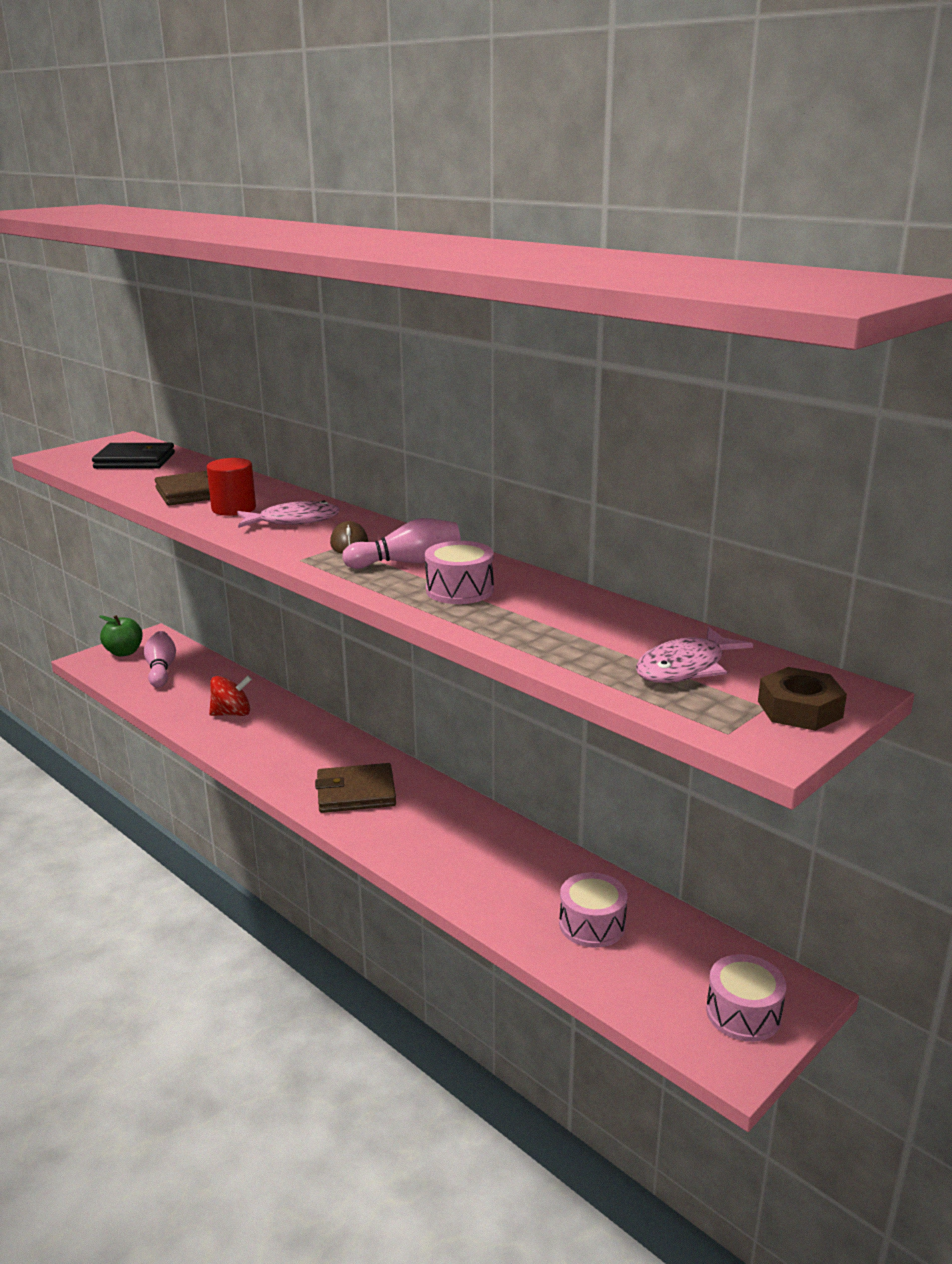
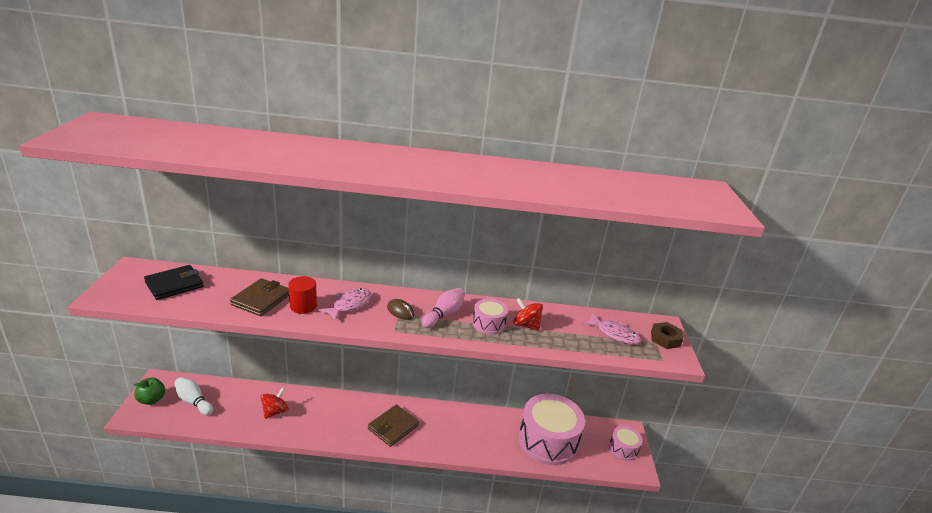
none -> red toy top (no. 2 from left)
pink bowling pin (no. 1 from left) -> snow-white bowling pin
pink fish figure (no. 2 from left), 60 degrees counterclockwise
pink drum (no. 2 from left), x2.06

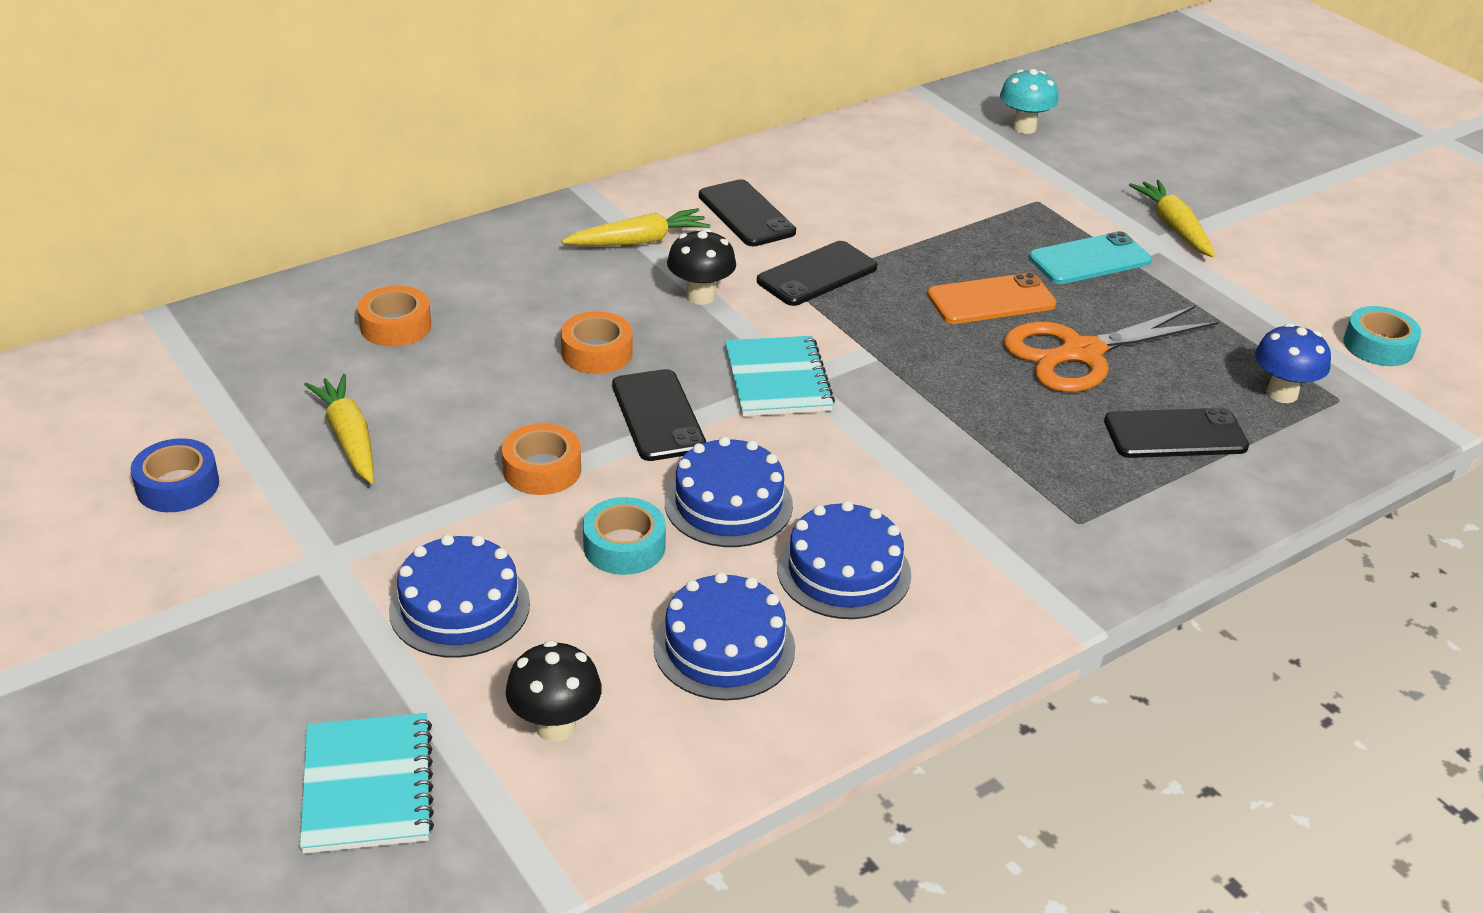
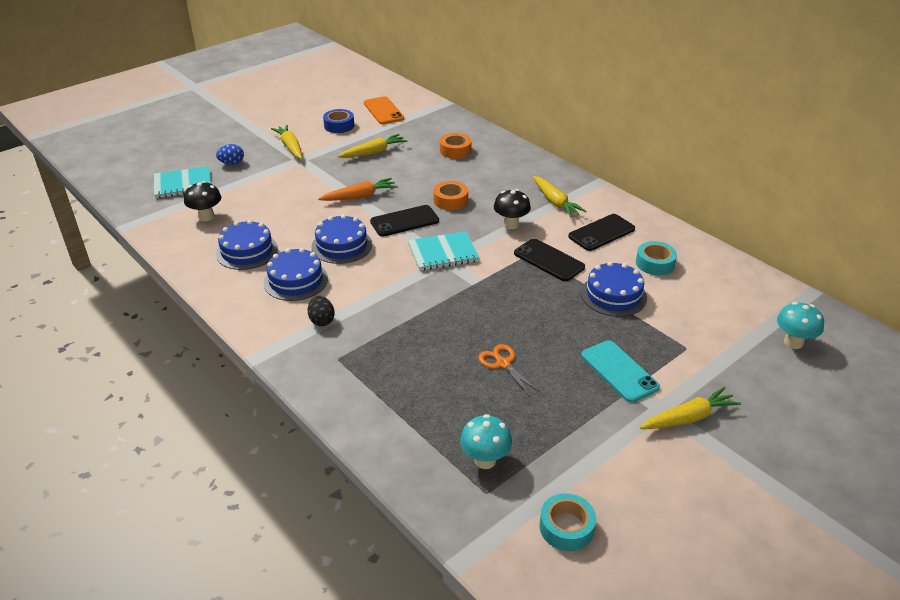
black phone (no. 4 from left) -> none
none -> blue egg
none -> golden root vegetable (no. 1 from left)
none -> black egg
blue cake (no. 1 from left in the first image) -> blue cake (no. 4 from left), shifted
aqua tape (no. 1 from left in the first image) -> aqua tape (no. 2 from left), shifted
bright orange phone, shifted
bright orange tape (no. 2 from left) -> bright orange root vegetable
blue mushroom -> aqua mushroom (no. 1 from left)
bright orange scissors, x0.53

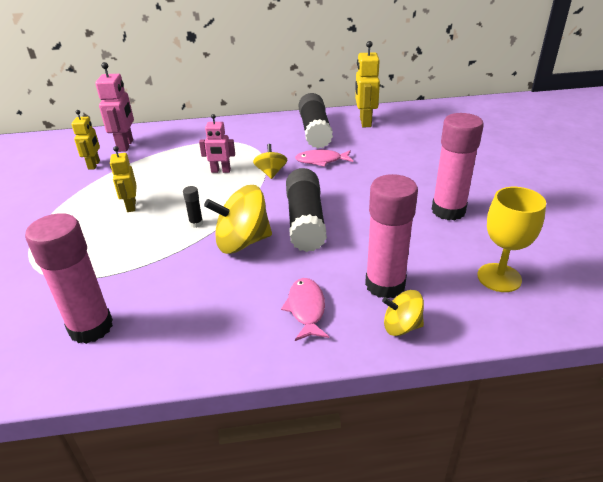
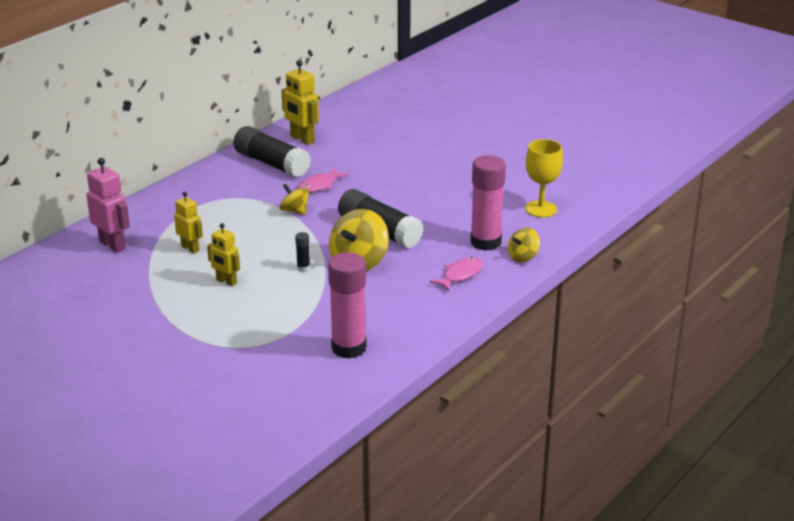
pink robot figure (no. 2 from left) -> none
pink glue stick (no. 3 from left) -> none
golden robot figure (no. 1 from left), shifted
pink fish figure (no. 1 from left in the first image) -> pink fish figure (no. 2 from left), 90 degrees clockwise

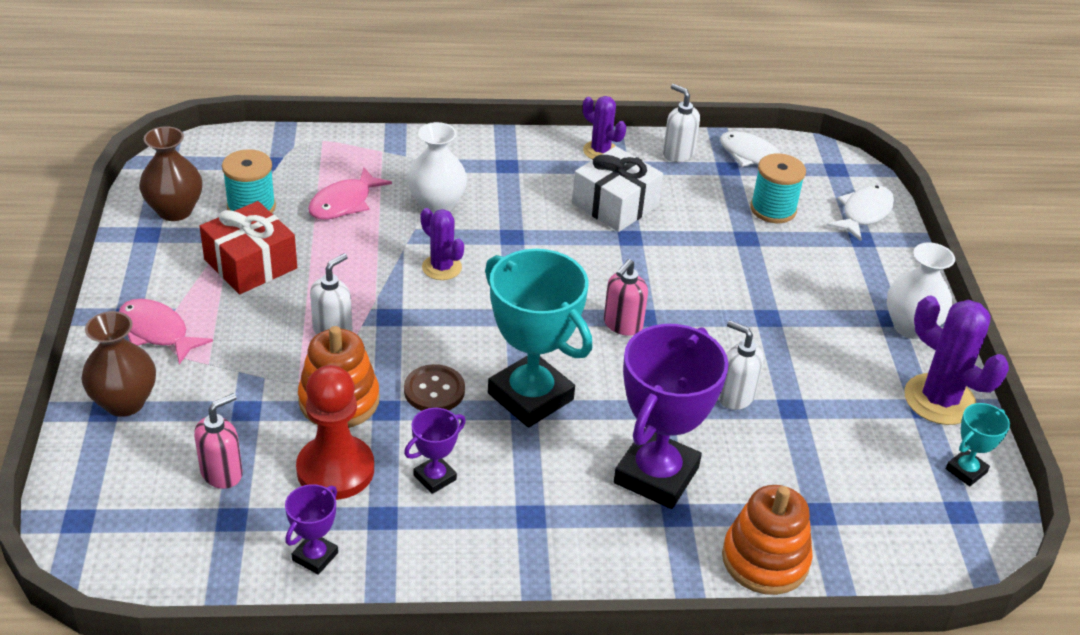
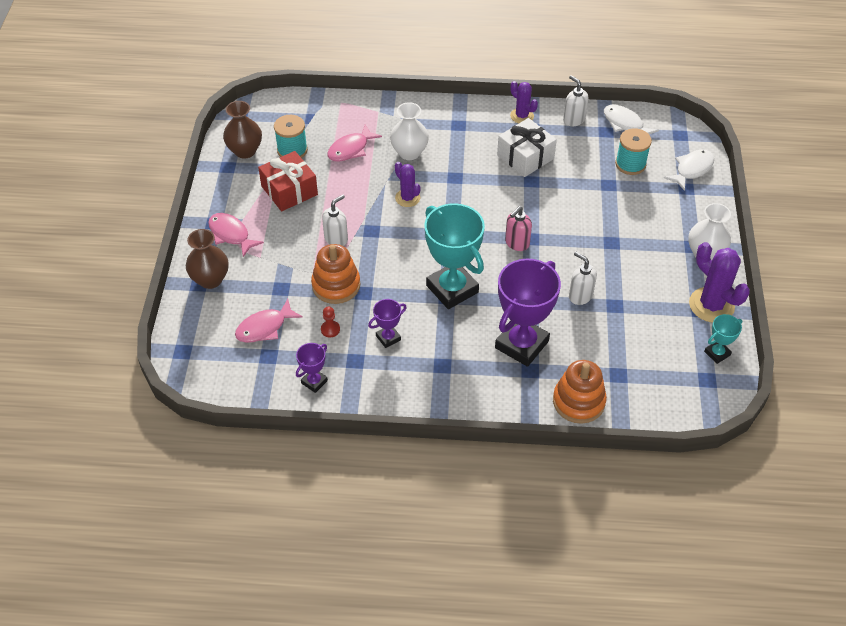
russet button -> none
pink soap dispenser (no. 1 from left) -> pink fish figure (no. 2 from left)
red game pawn, x0.42

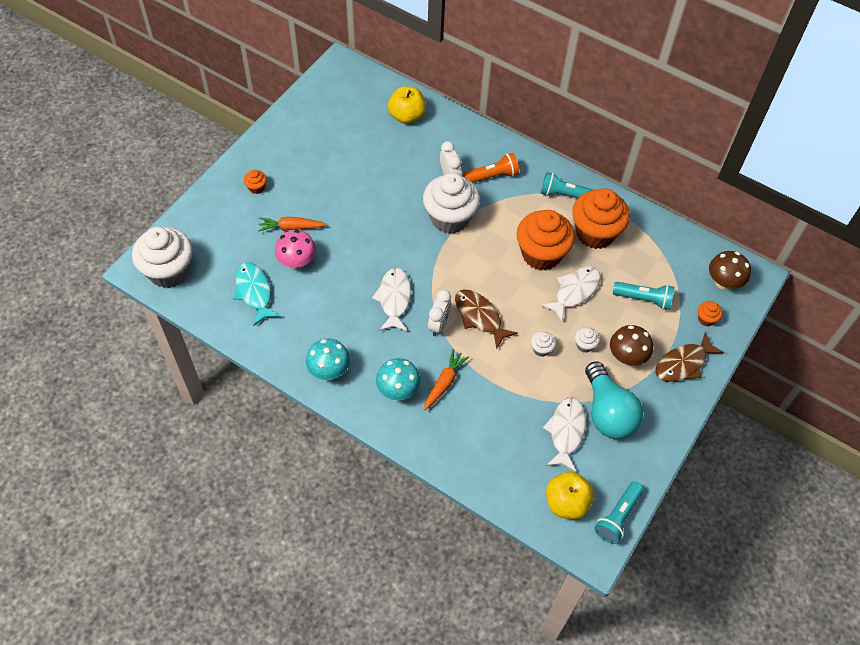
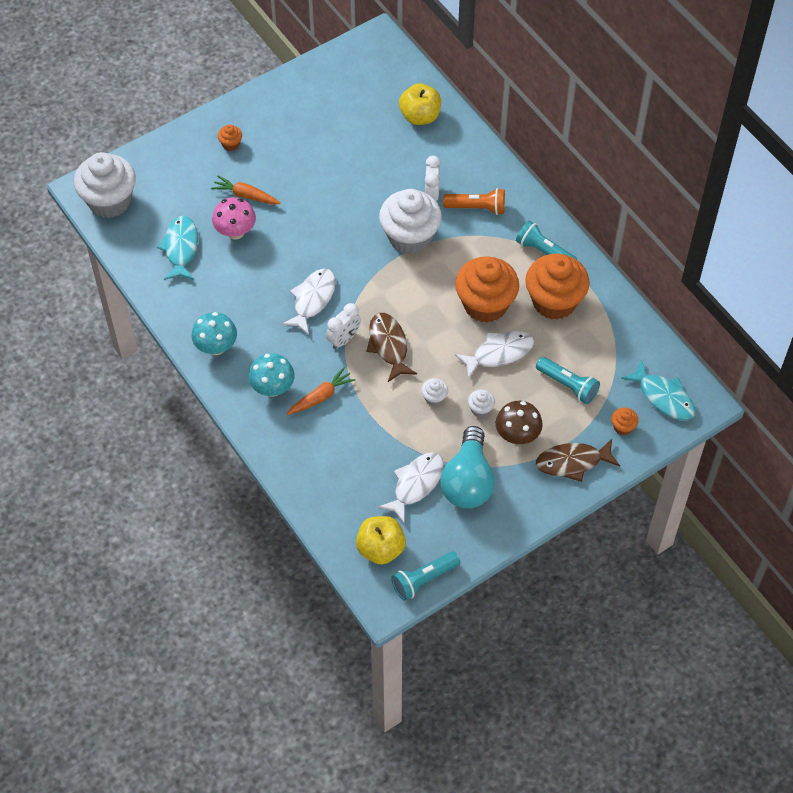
russet mushroom (no. 2 from left) -> aqua fish figure (no. 2 from left)

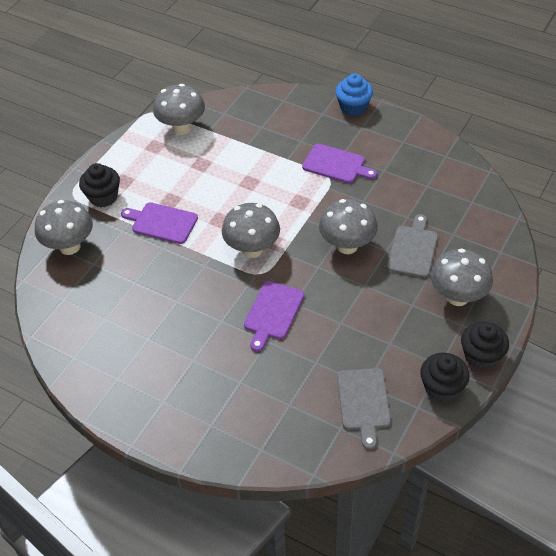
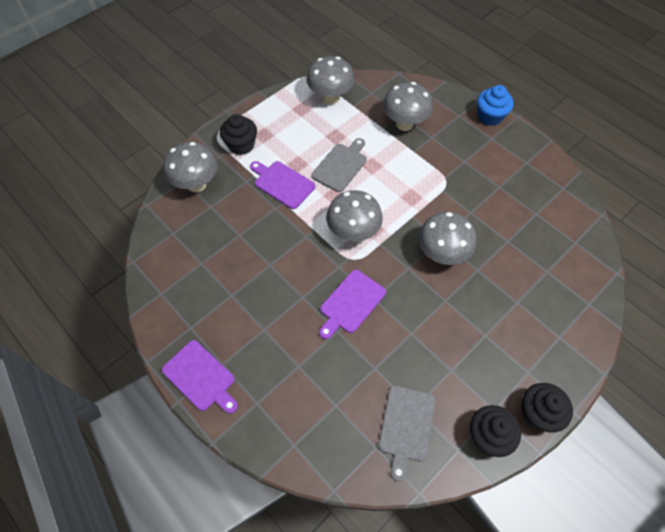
violet bread board (no. 3 from left in the first image) -> violet bread board (no. 1 from left), shifted
ash-grey bread board (no. 2 from left in the first image) -> ash-grey bread board (no. 1 from left), shifted
ash-grey mushroom (no. 5 from left in the first image) -> ash-grey mushroom (no. 4 from left), shifted

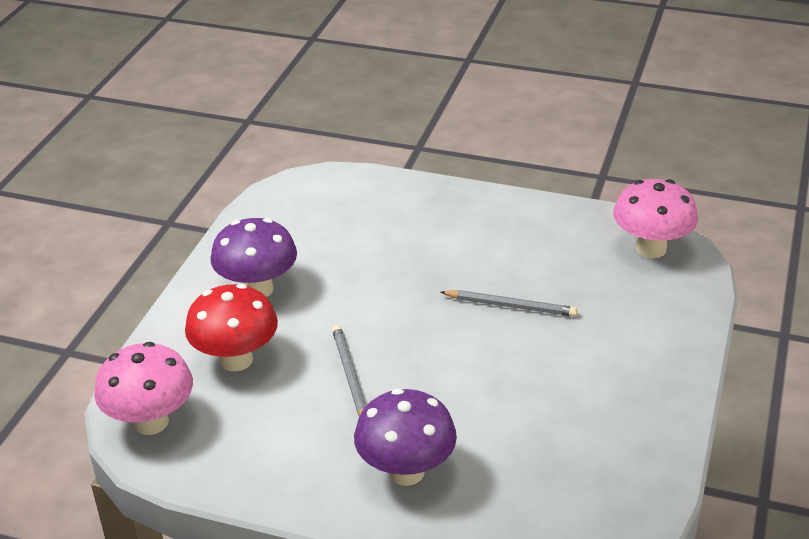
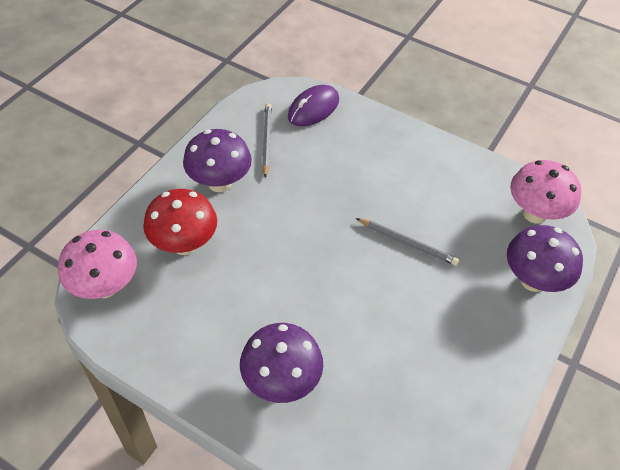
none -> violet PC mouse
none -> violet mushroom (no. 3 from left)
ash-grey wooden pencil (no. 1 from left), shifted

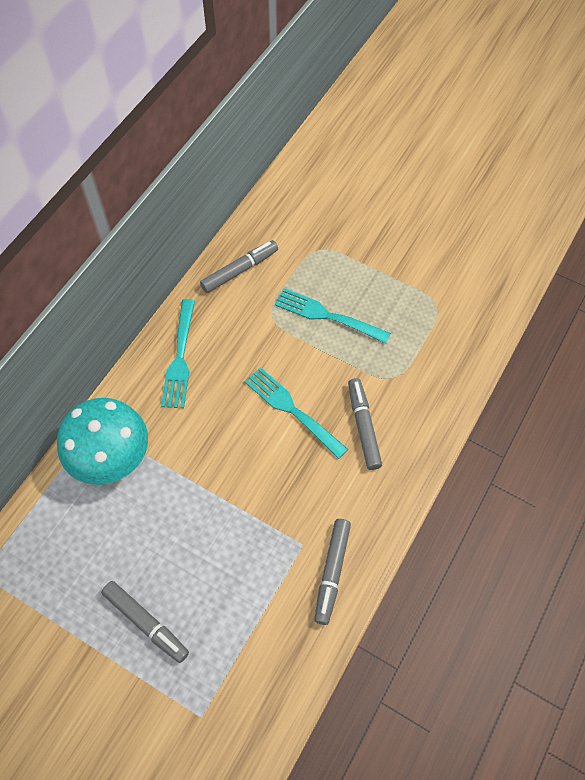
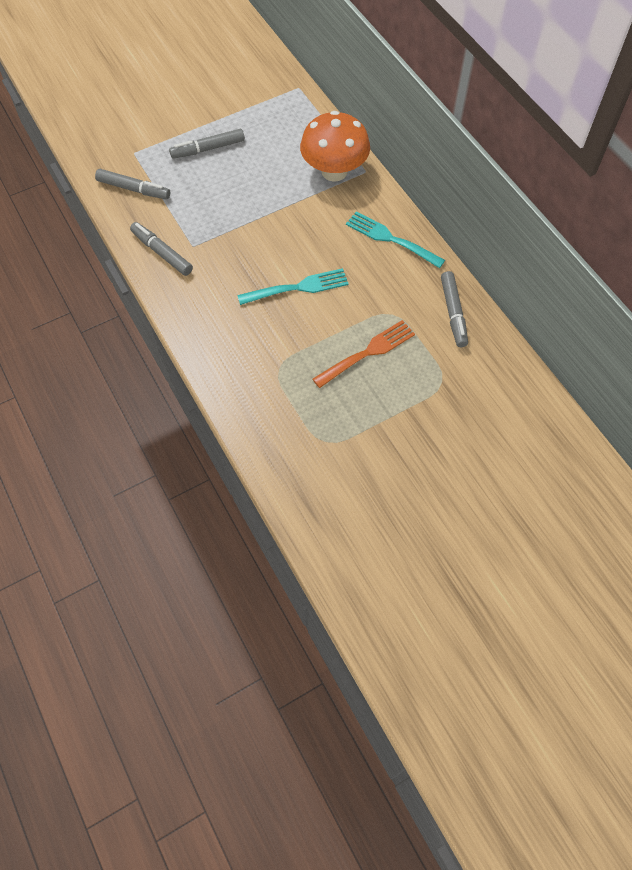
ash-grey felt pen (no. 4 from left in the first image) -> ash-grey felt pen (no. 1 from left), shifted
aqua mushroom -> bright orange mushroom
aqua dinner fork (no. 3 from left) -> bright orange dinner fork

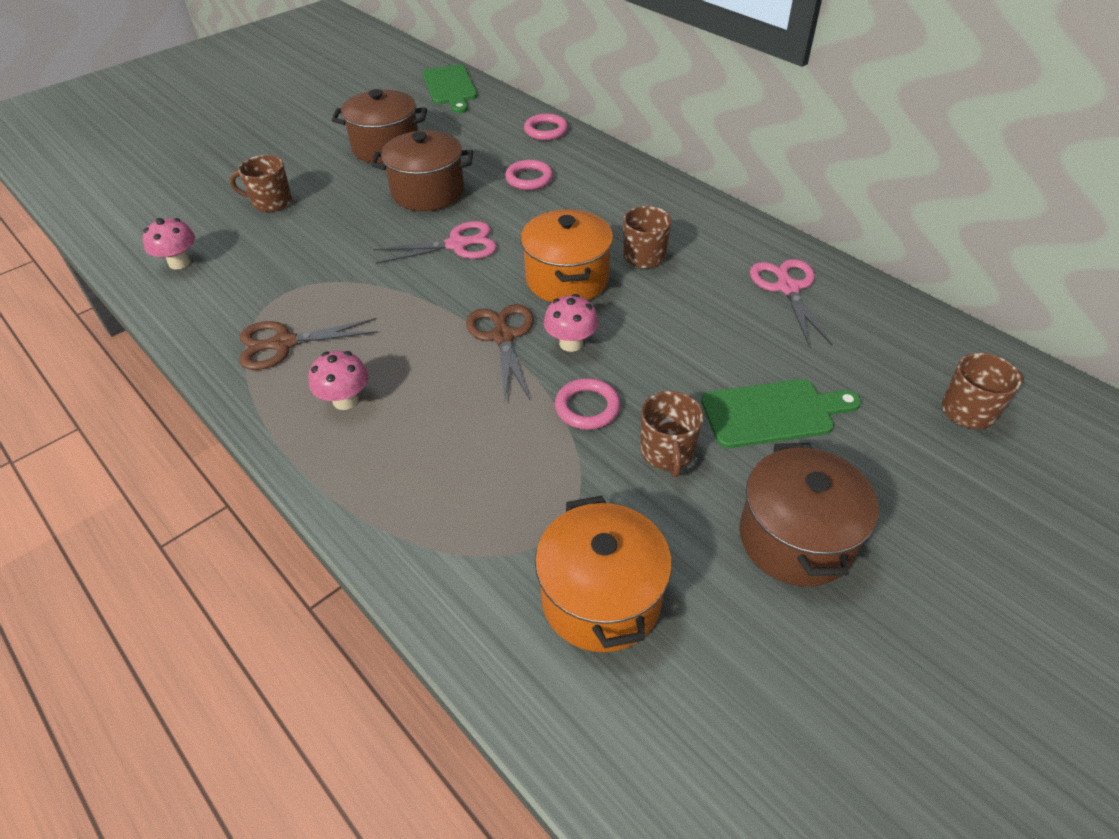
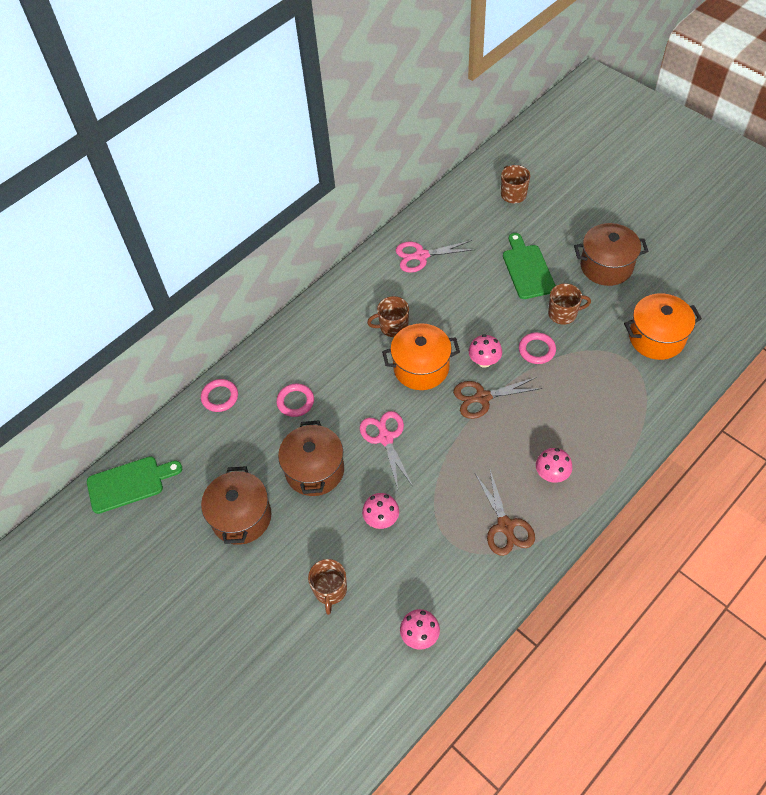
none -> pink mushroom (no. 1 from left)

